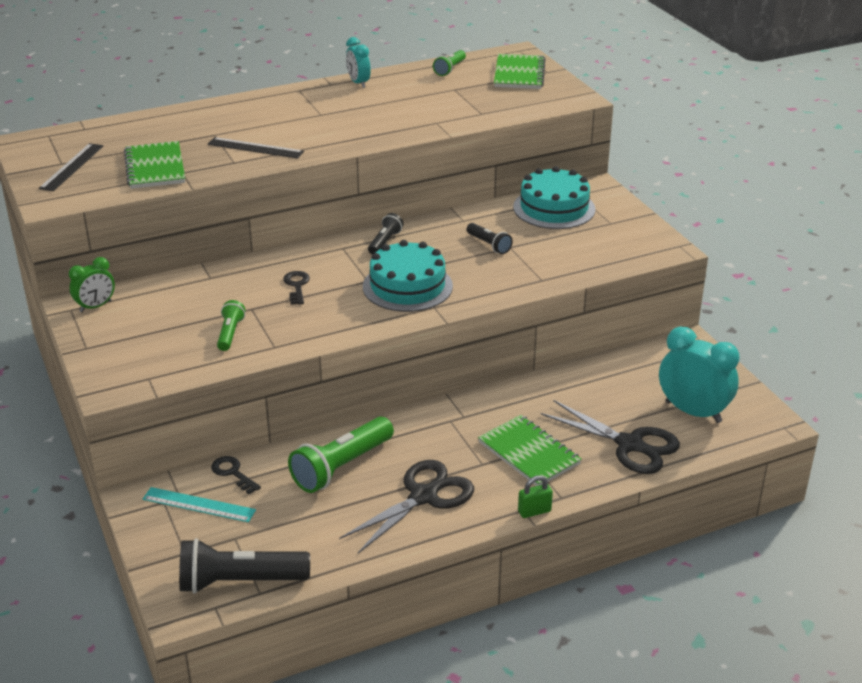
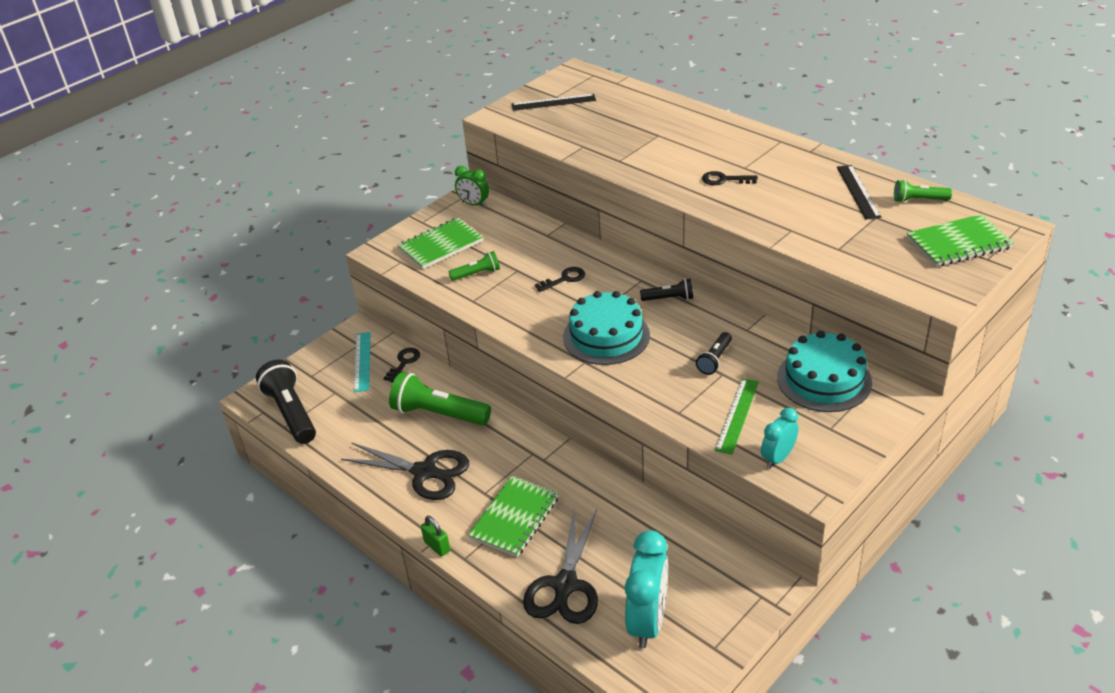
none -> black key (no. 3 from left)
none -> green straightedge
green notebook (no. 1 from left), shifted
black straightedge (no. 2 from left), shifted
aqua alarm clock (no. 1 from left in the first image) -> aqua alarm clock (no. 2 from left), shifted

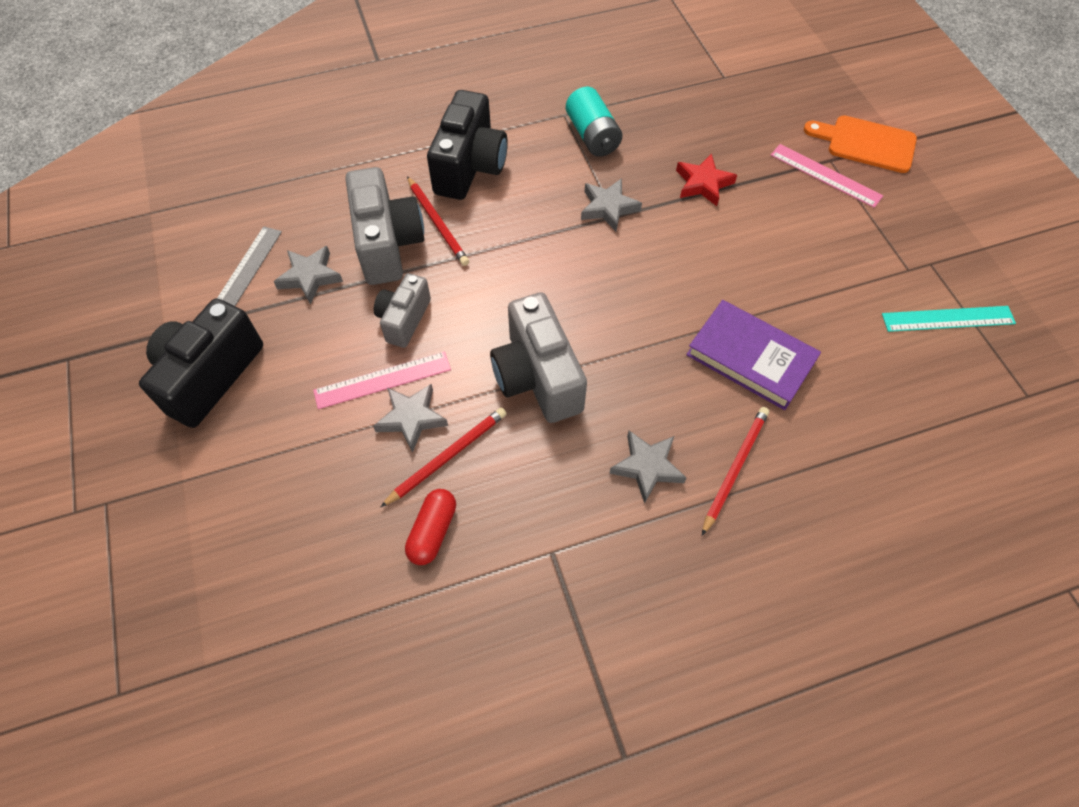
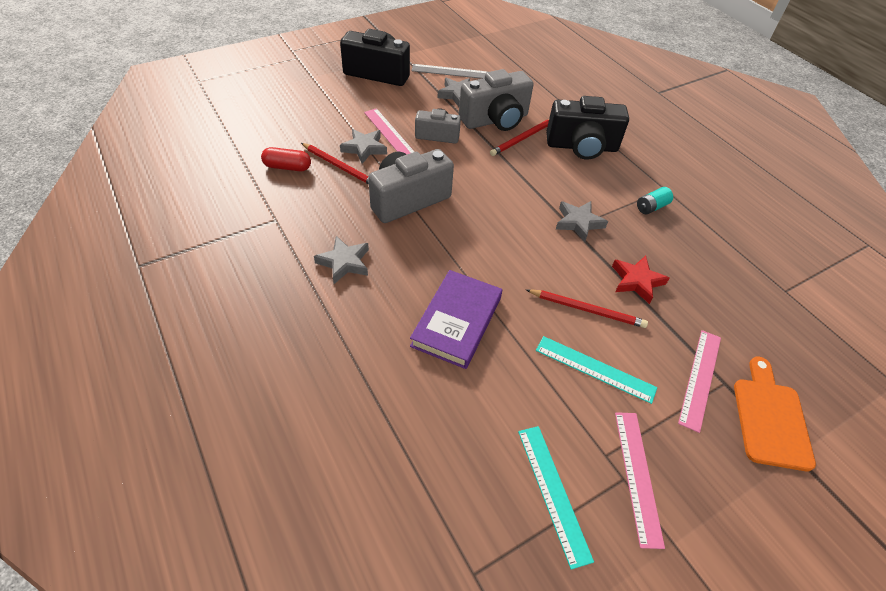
none -> aqua straightedge (no. 2 from left)
none -> pink straightedge (no. 2 from left)
red wooden pencil (no. 3 from left), shifted
aqua power cell, x0.60

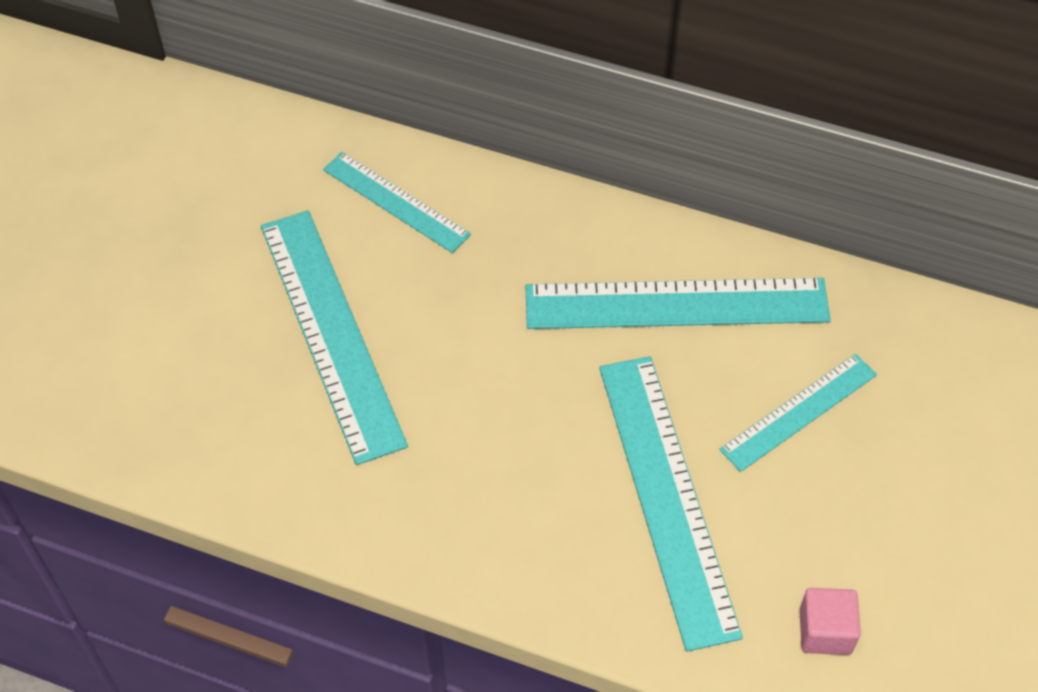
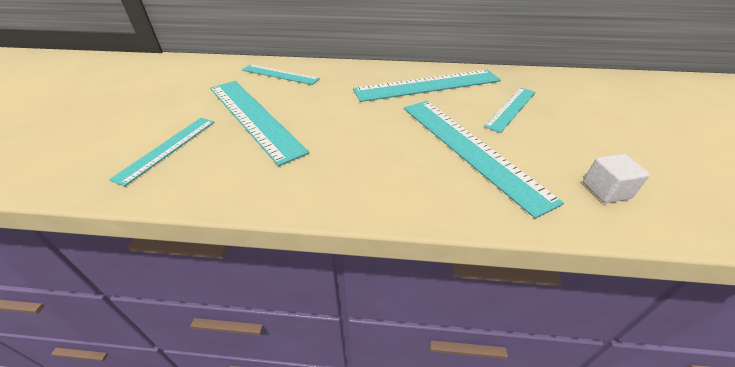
none -> aqua straightedge (no. 1 from left)
pink solid cube -> snow-white solid cube

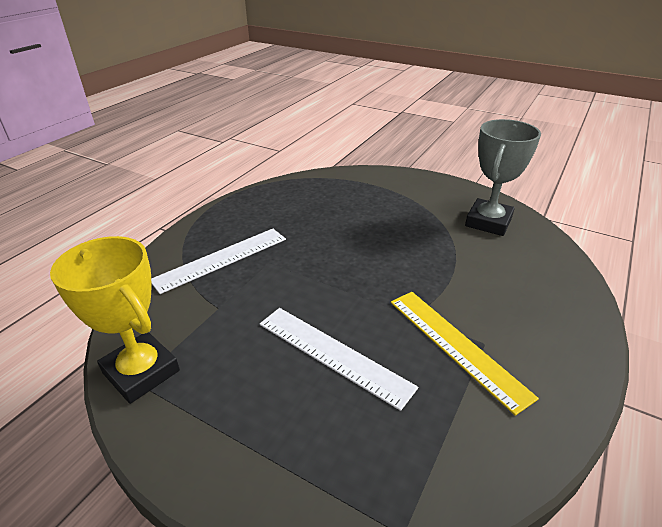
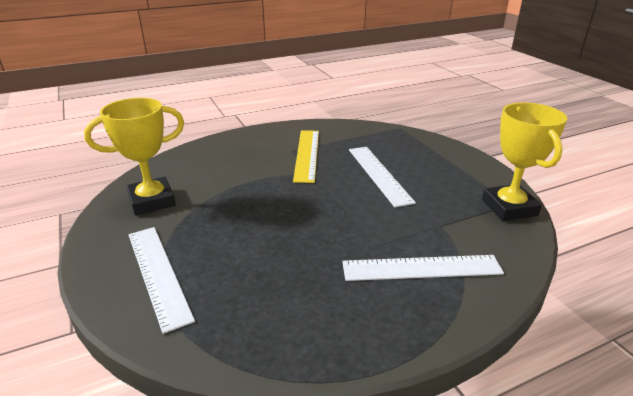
none -> snow-white straightedge (no. 1 from left)
ash-grey award cup -> golden award cup (no. 1 from left)

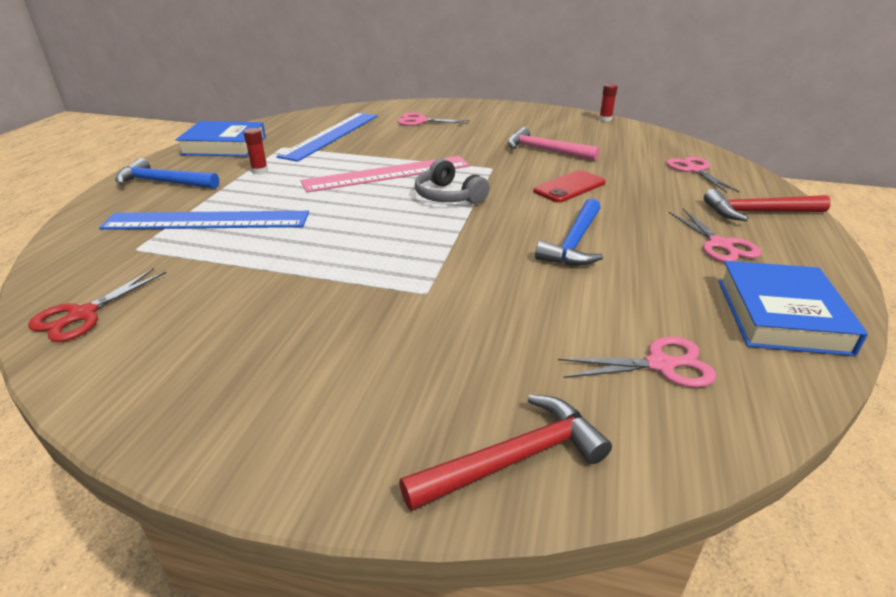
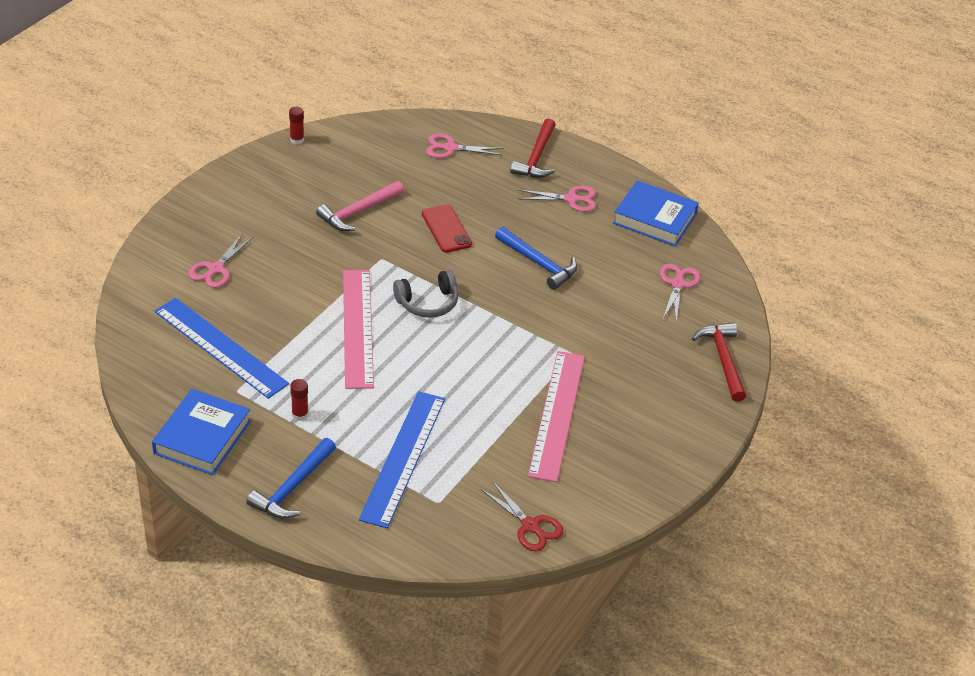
none -> pink straightedge (no. 2 from left)

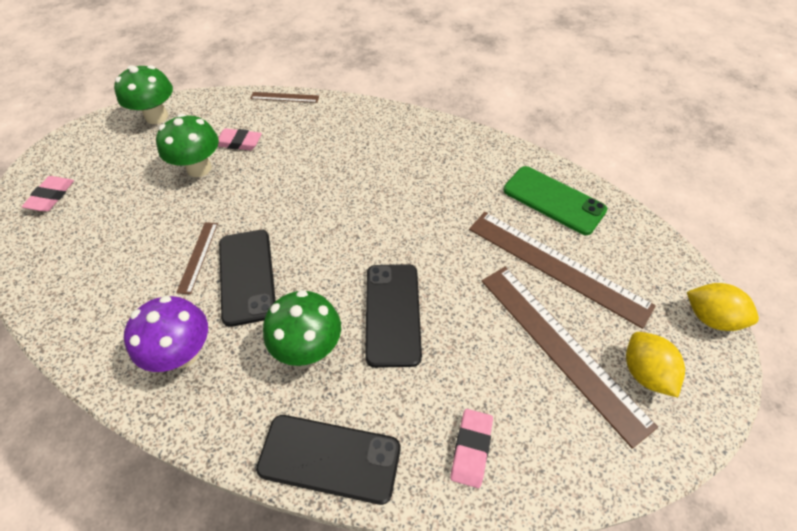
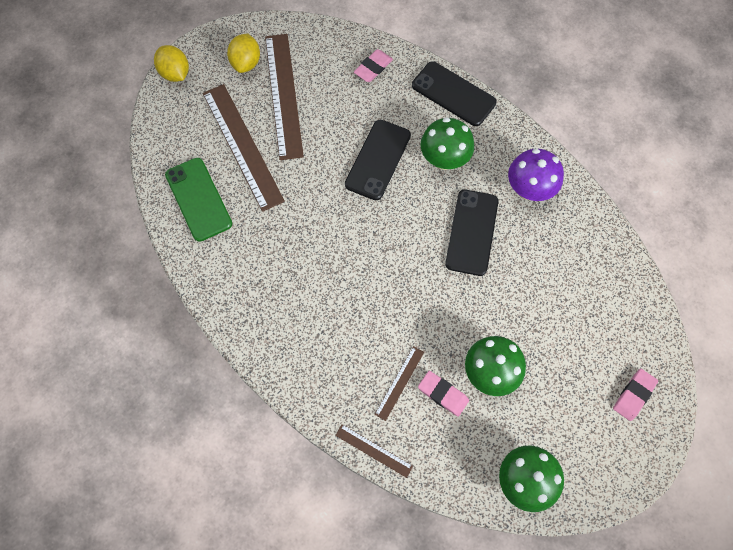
russet straightedge (no. 1 from left in the first image) -> russet straightedge (no. 4 from left), shifted

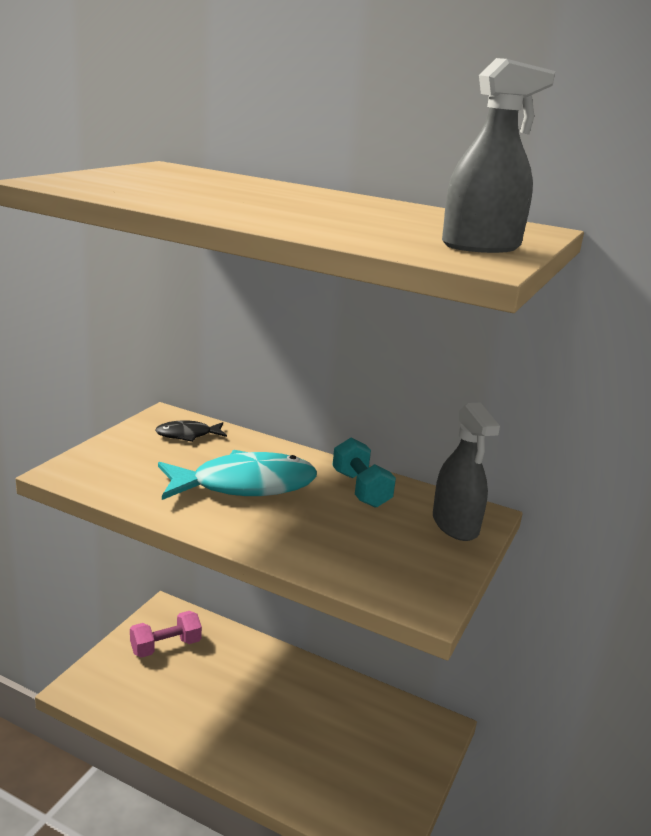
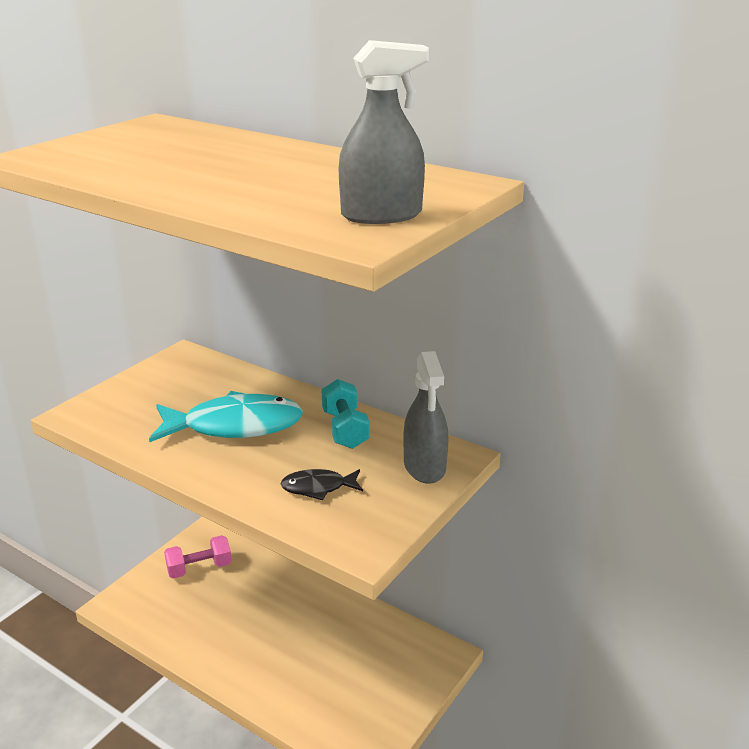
black fish figure, shifted

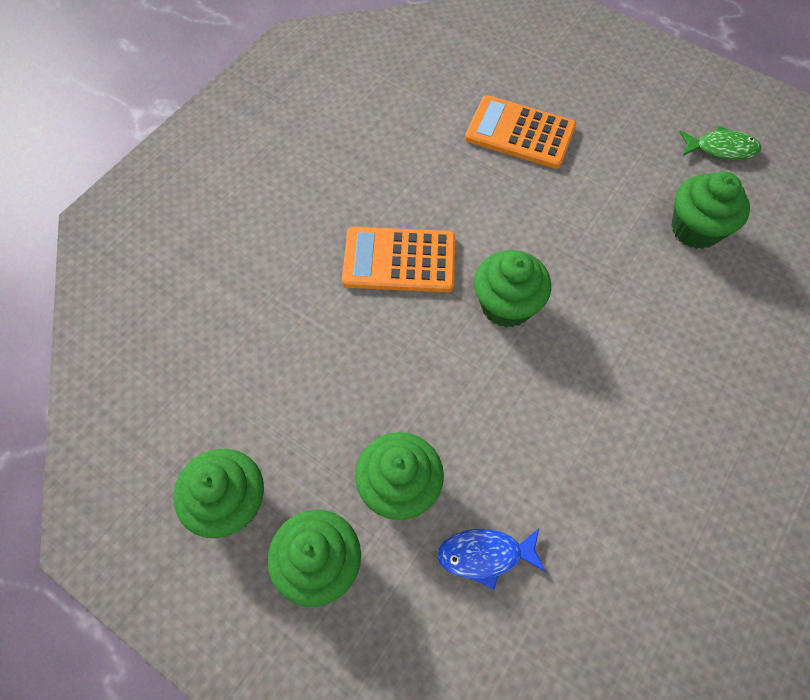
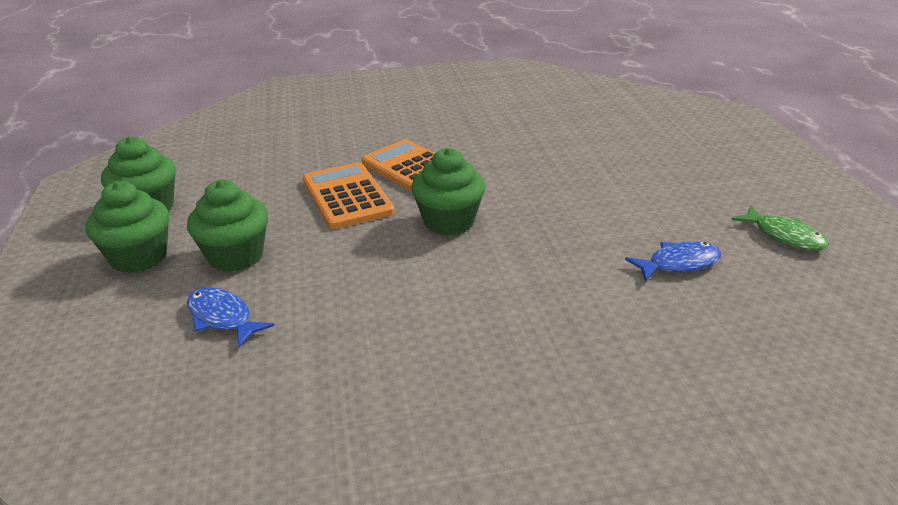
bright orange calculator (no. 2 from left in the first image) -> bright orange calculator (no. 1 from left), shifted
green cupcake (no. 5 from left) -> blue fish figure (no. 2 from left)

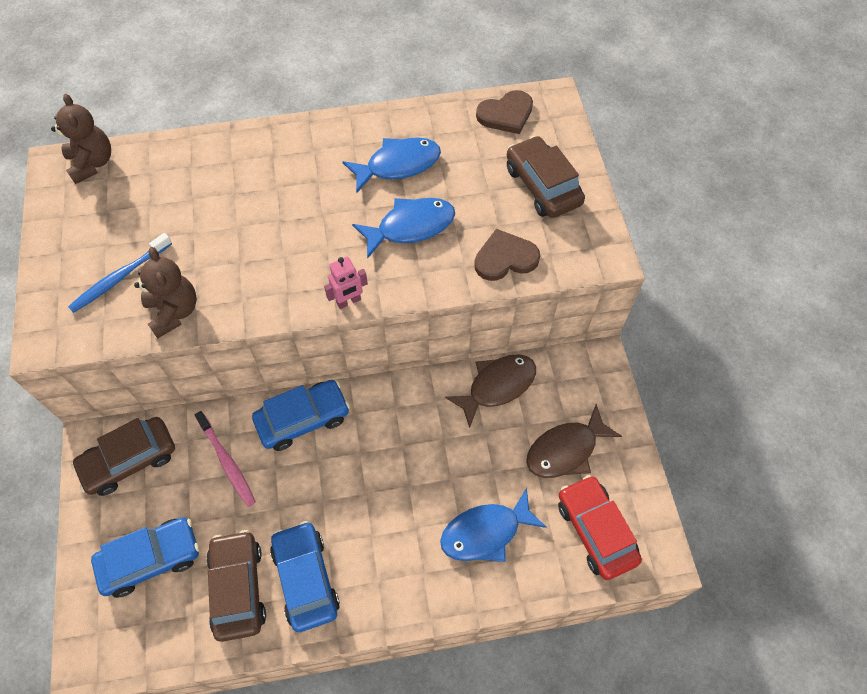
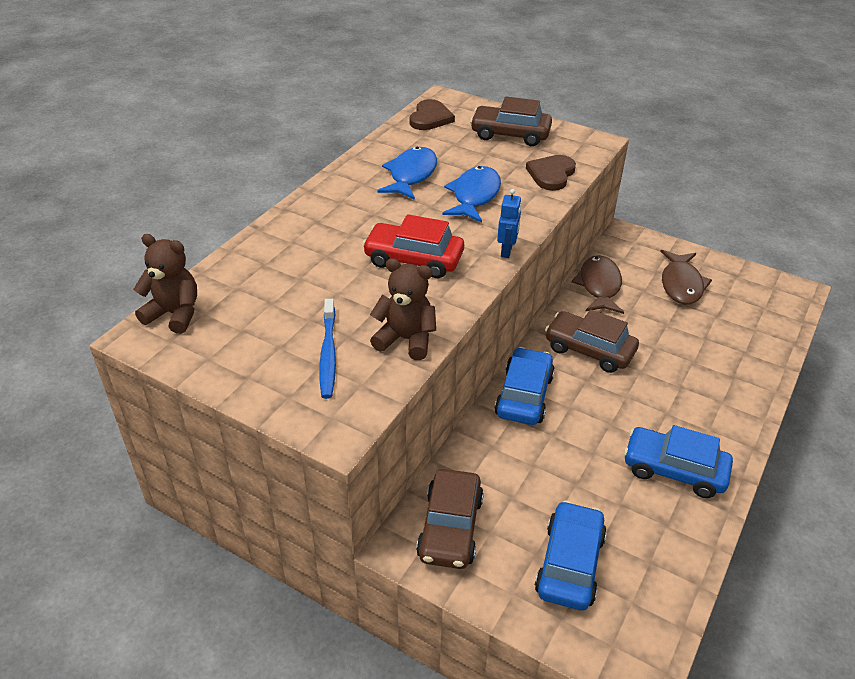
pink tooth brush -> none
blue fish figure (no. 3 from left) -> none
russet toy car (no. 2 from left in the first image) -> russet toy car (no. 3 from left), shifted
red toy car, shifted
pink robot figure -> blue robot figure

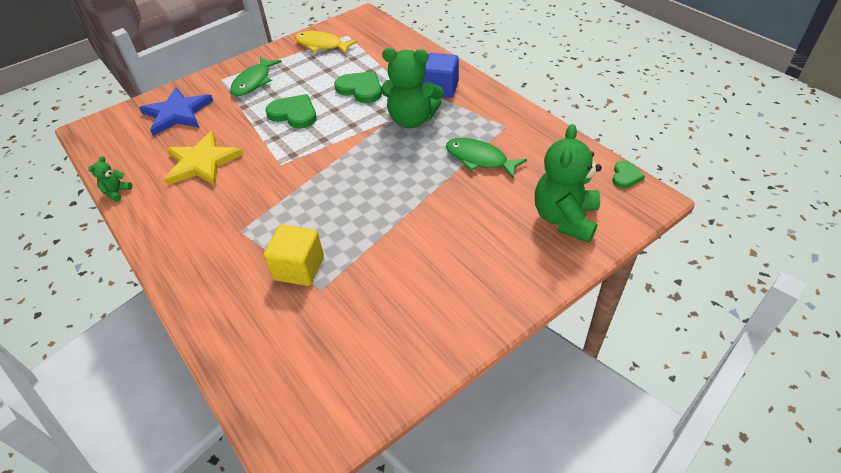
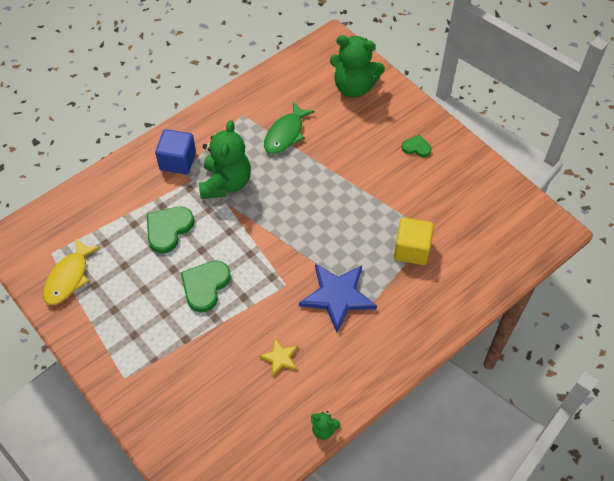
green fish figure (no. 1 from left) -> none
blue star shape, shifted
green heart shape (no. 3 from left), shifted
golden star shape, x0.50

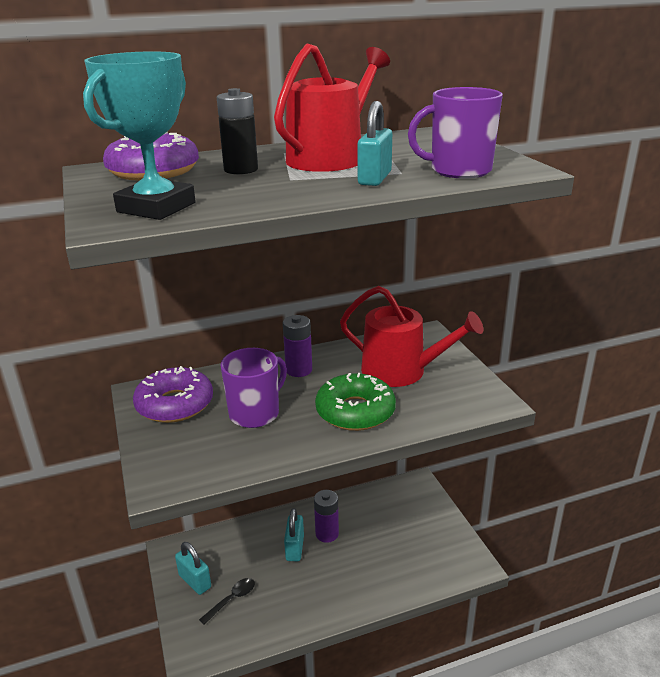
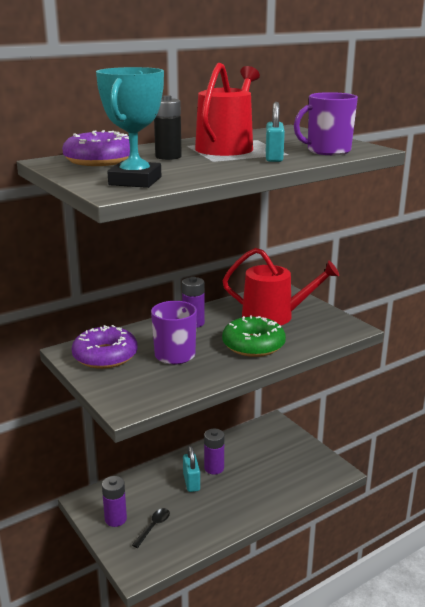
aqua lock (no. 1 from left) -> violet power cell (no. 1 from left)

